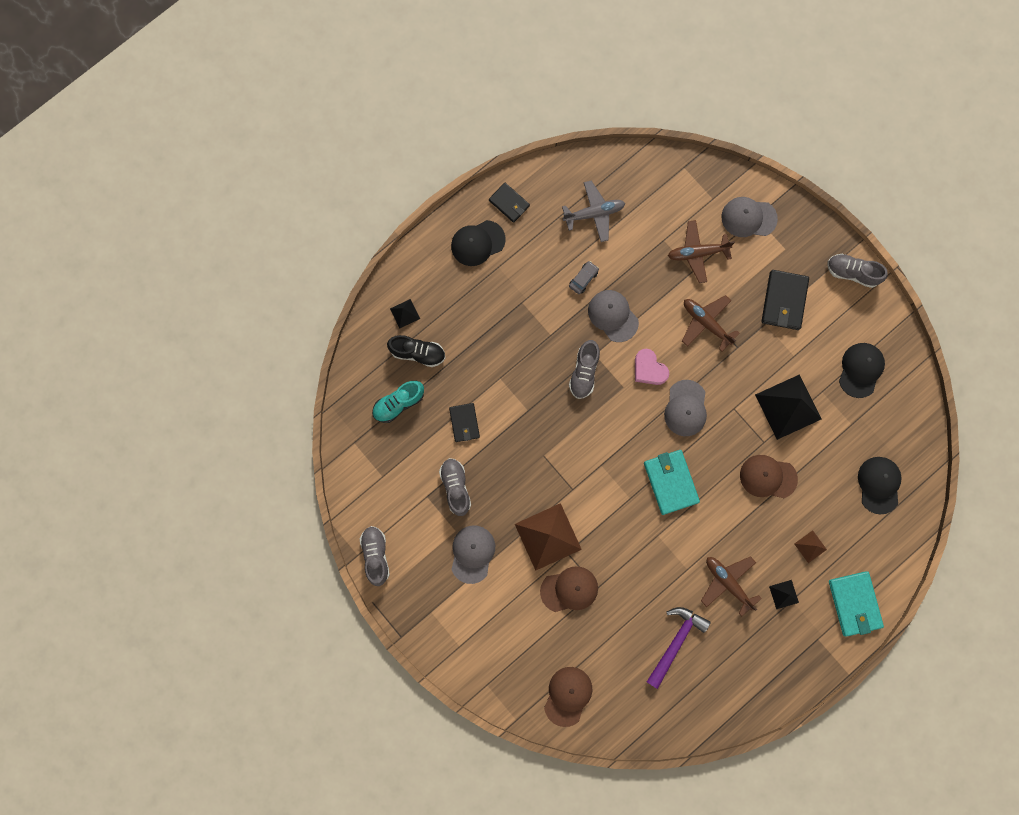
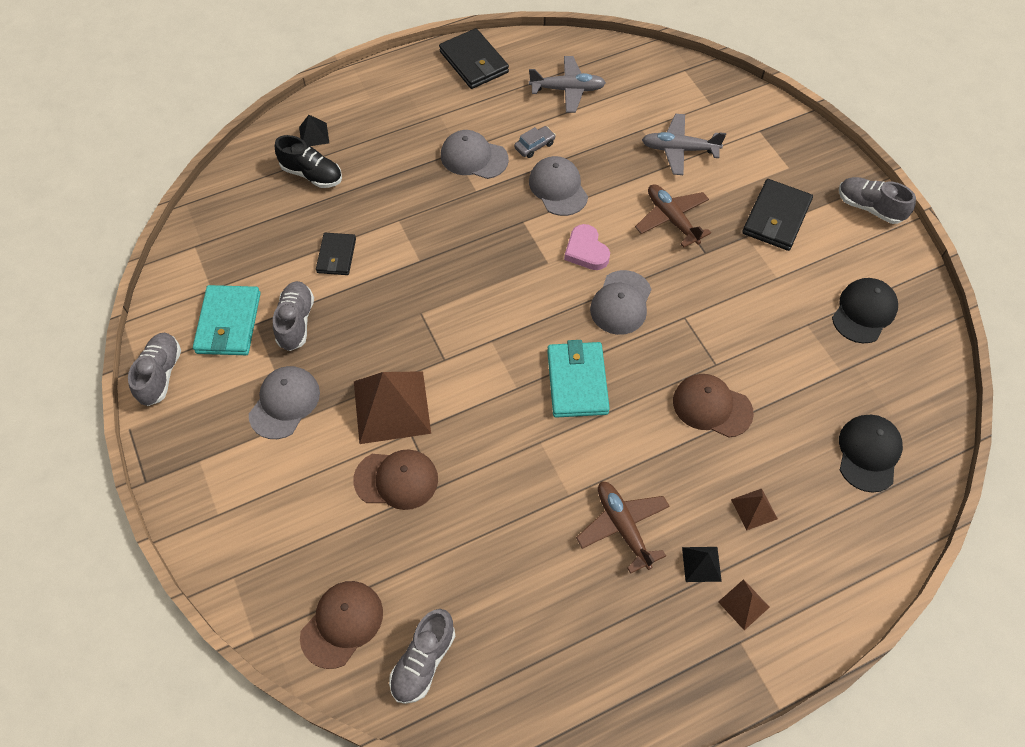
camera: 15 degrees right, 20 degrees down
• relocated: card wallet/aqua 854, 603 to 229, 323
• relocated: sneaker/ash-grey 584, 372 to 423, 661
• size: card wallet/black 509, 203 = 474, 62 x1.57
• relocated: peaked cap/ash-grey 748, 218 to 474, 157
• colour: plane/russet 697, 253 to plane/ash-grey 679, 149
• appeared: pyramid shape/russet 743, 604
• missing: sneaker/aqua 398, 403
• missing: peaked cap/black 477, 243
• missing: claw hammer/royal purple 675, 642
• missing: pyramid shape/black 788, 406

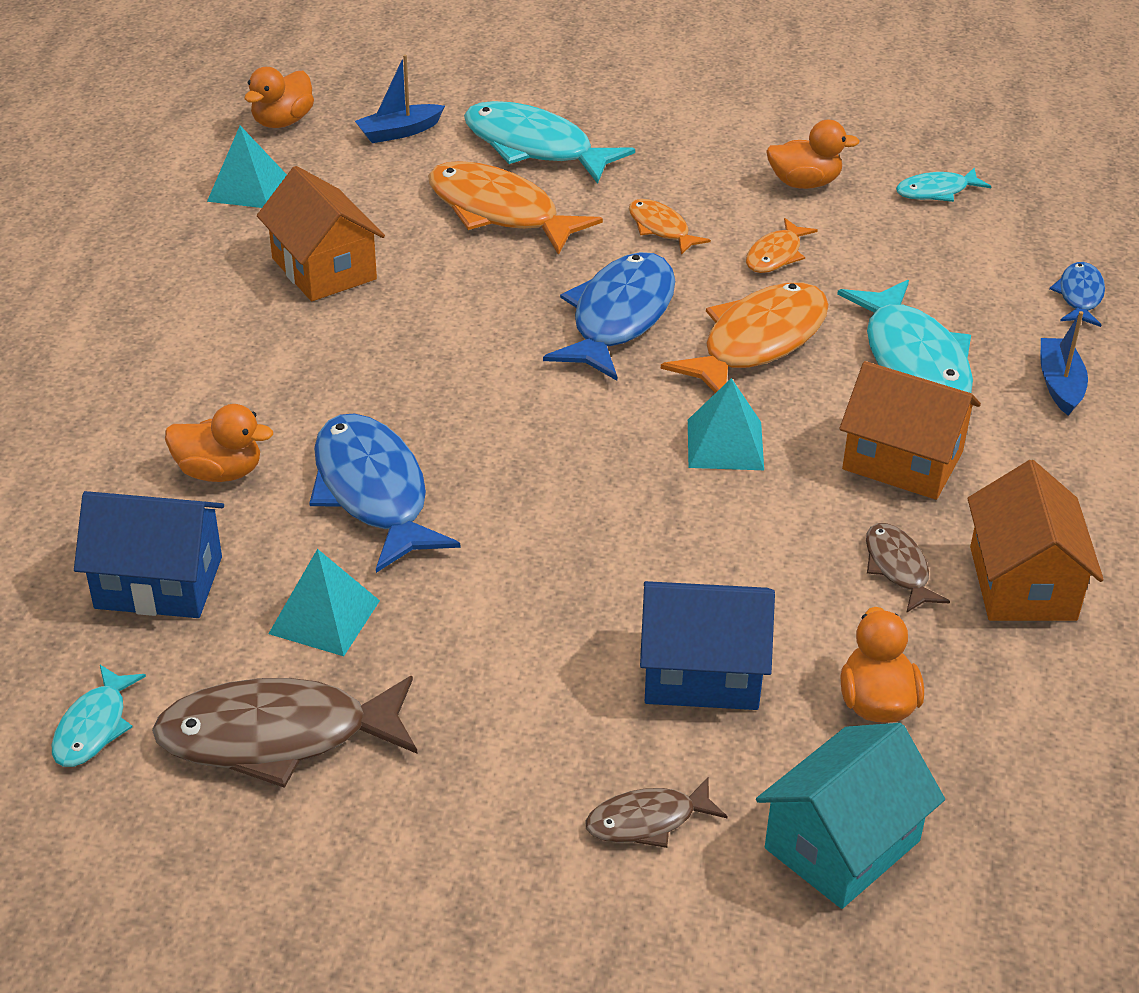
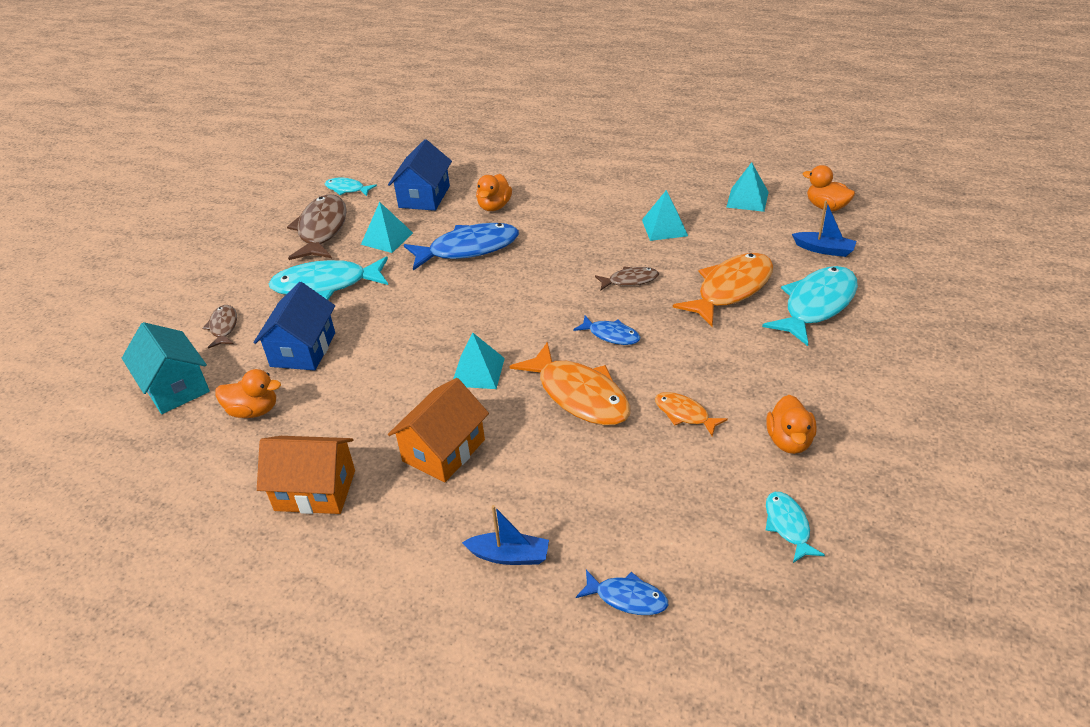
camera: 100 degrees right, 0 degrees up
• relocated: fish/aqua 913, 360 to 326, 285
• size: fish/blue 618, 317 = 611, 335 x0.52
• relocated: fish/russet 898, 568 to 630, 280
• exchanged: house/bright orange 324, 269 to pyramid shape/aqua 664, 227
• spun: toy boat/blue 399, 132 = 824, 249 135 degrees clockwise
• missing: fish/bright orange 661, 228

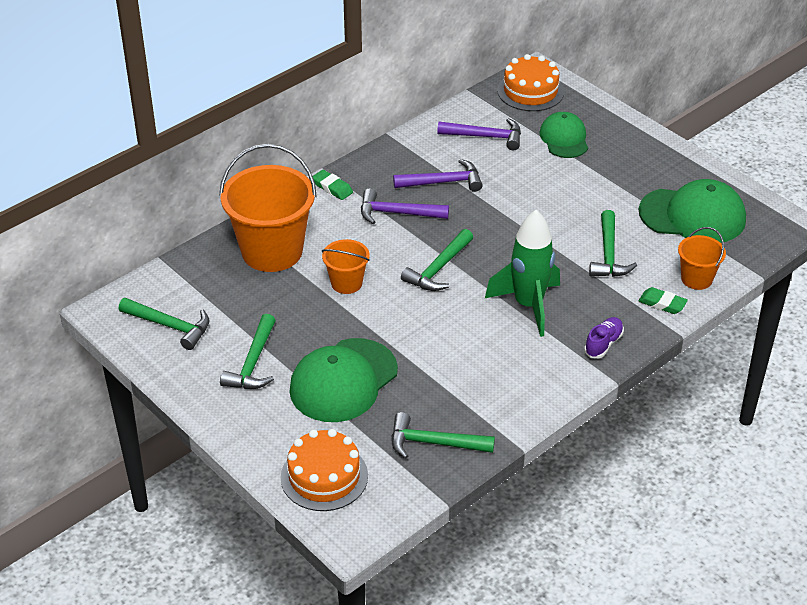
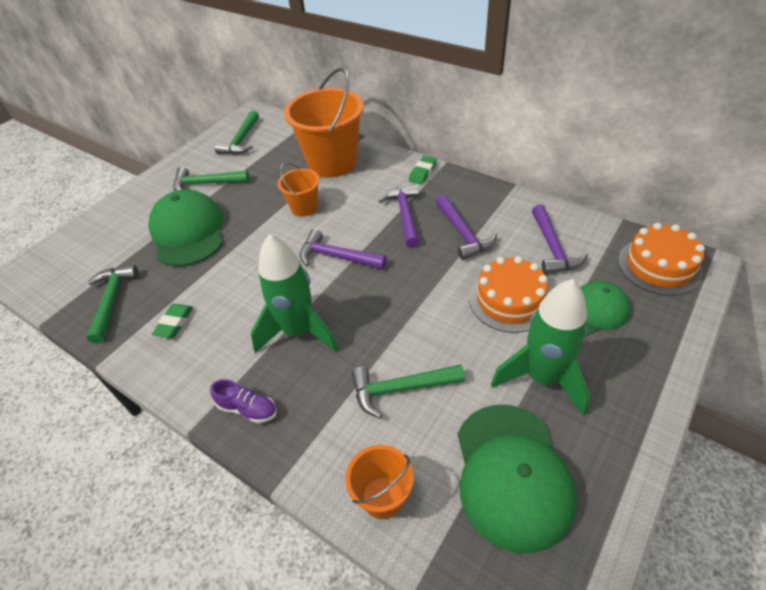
camera: 80 degrees right, 5 degrees up
• spun: peaked cap/emerald 343, 380 = 188, 232 45 degrees clockwise
• relocated: gum eraser/emerald 662, 303 to 174, 323
• colour: claw hammer/emerald 438, 269 to claw hammer/royal purple 336, 257
• relocated: gateau/bright orange 324, 476 to 509, 300
• appeared: rocket/emerald 542, 378

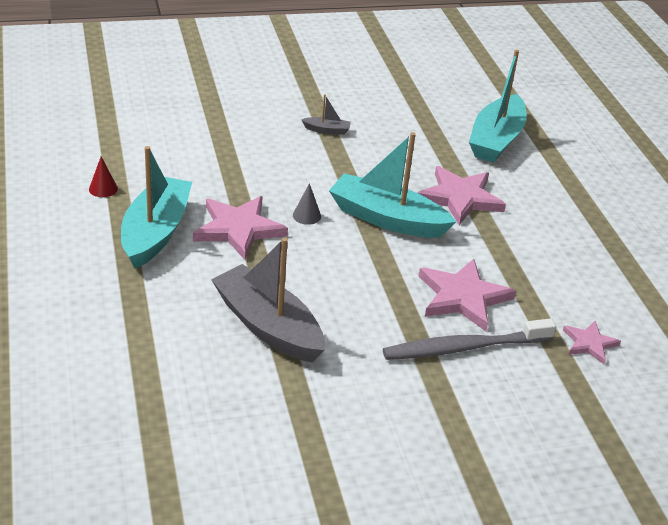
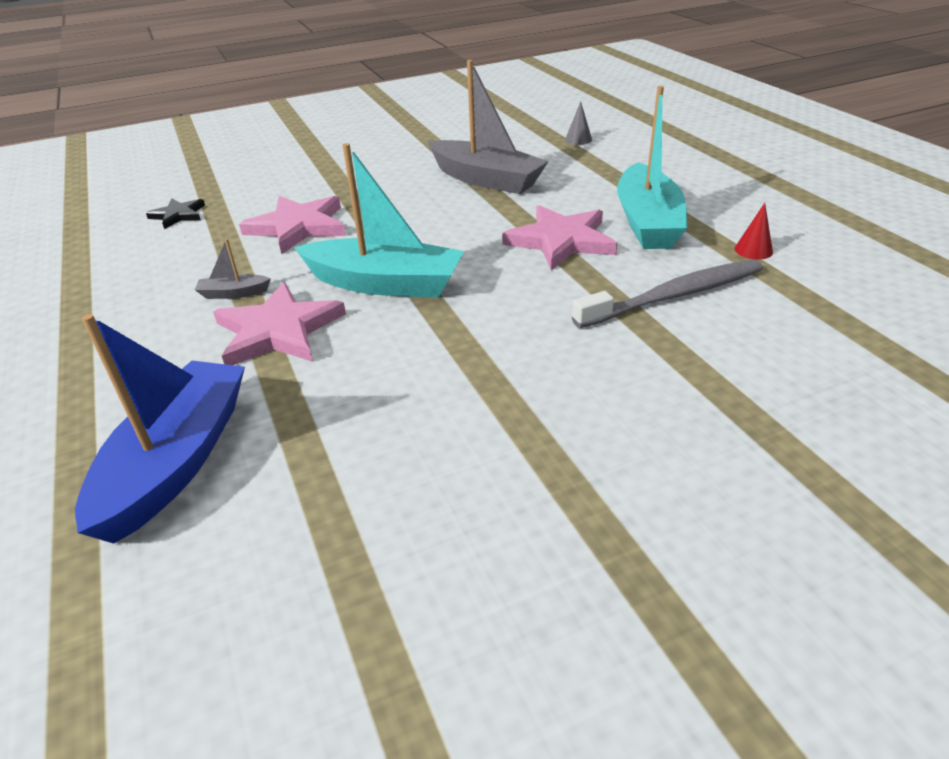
camera: 175 degrees right, 0 degrees up
• colour: toy boat/aqua 496, 140 to toy boat/blue 177, 461
• colour: star/rose-pink 589, 344 to star/black 178, 215
• relocated: toy boat/ash-grey 327, 130 to 234, 293
• relocated: solid cone/ash-grey 306, 215 to 578, 139
• relocated: dental brush/ash-grey 464, 348 to 674, 296

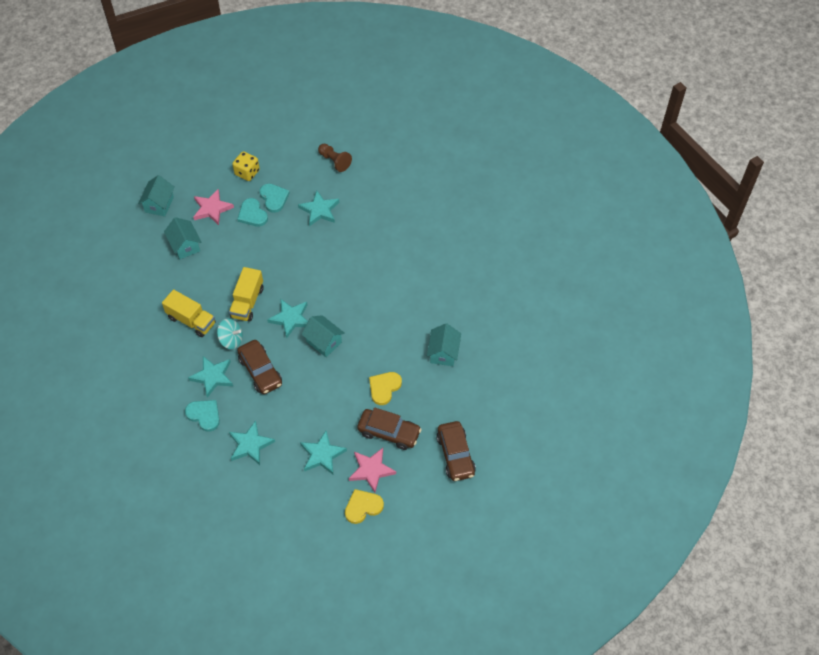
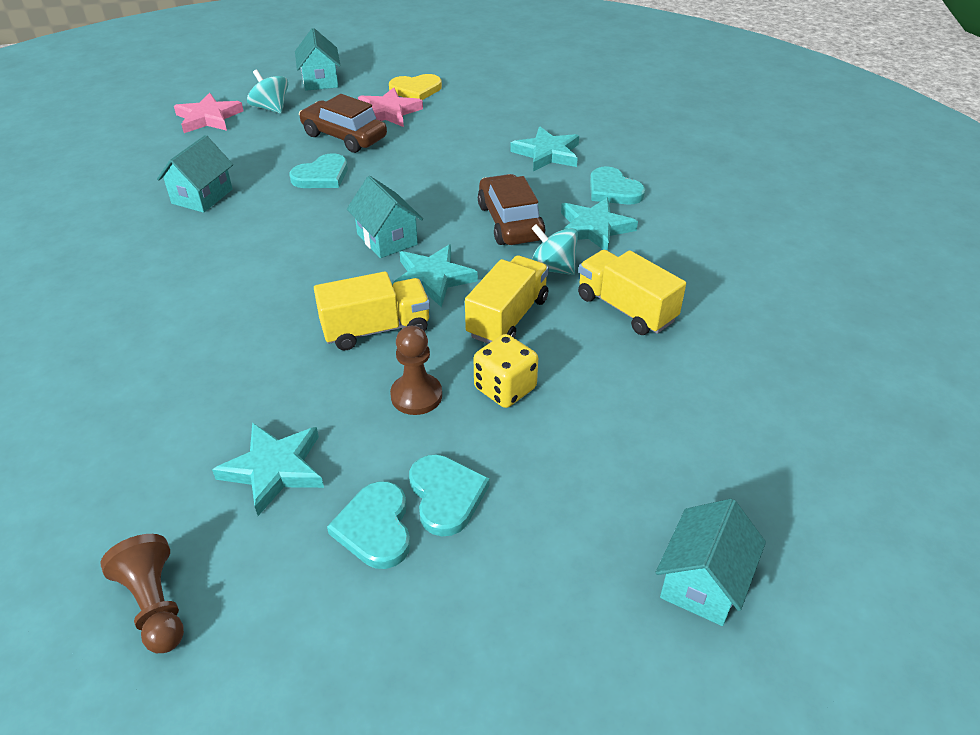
camera: 165 degrees left, 15 degrees down
• relocated: star/rose-pink 212, 209 to 208, 118
• exchanged: automobile/russet 455, 455 to spinning top/aqua 271, 108
• colour: love heart/yellow 384, 388 to love heart/aqua 322, 176
• relocated: house/aqua 185, 246 to 320, 80
• appeared: toy truck/yellow 376, 329
• appeared: chess pawn/russet 416, 396
• relocated: game die/yellow 247, 172 to 505, 388
• missing: star/aqua 322, 454

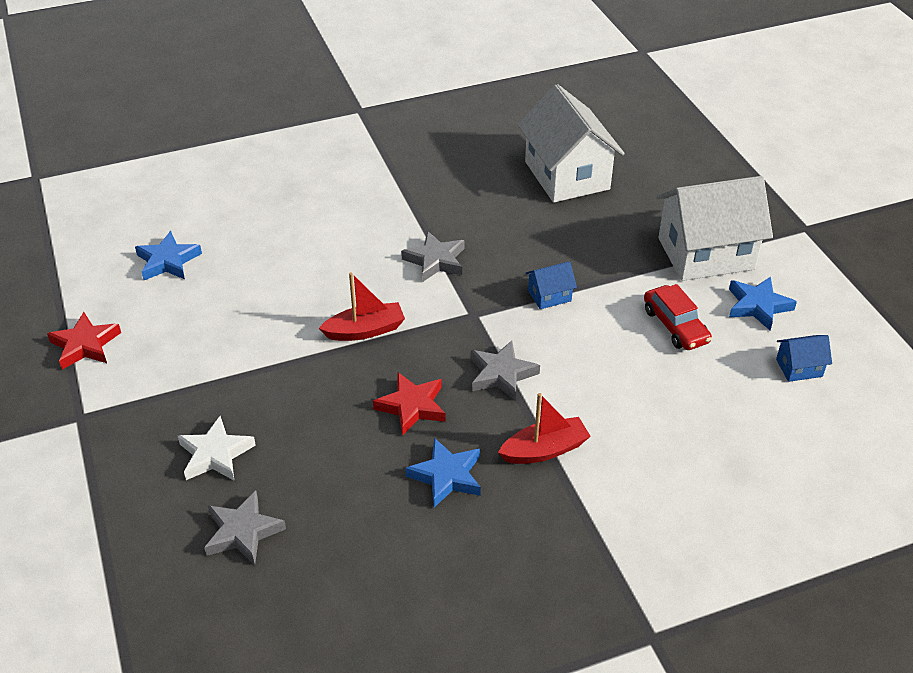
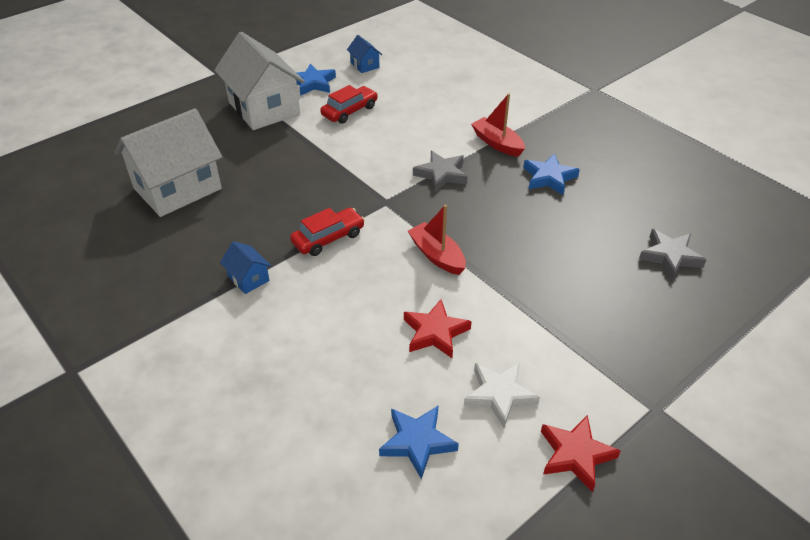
camera: 110 degrees left, 0 degrees up
• relocated: house/blue 549, 296 to 248, 278
• exchanged: star/ash-grey 435, 260 to automobile/red 328, 238
• relocated: star/red 412, 406 to 435, 332
• relocated: star/white 215, 454 to 499, 395

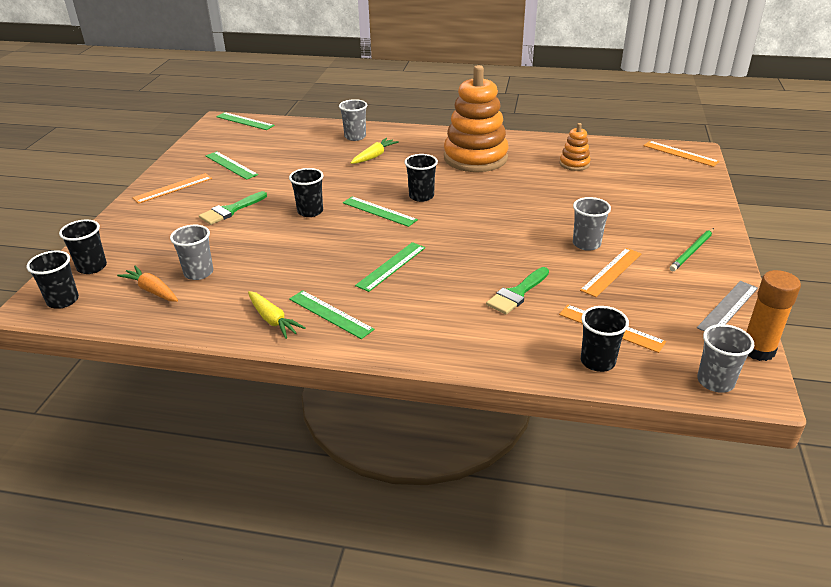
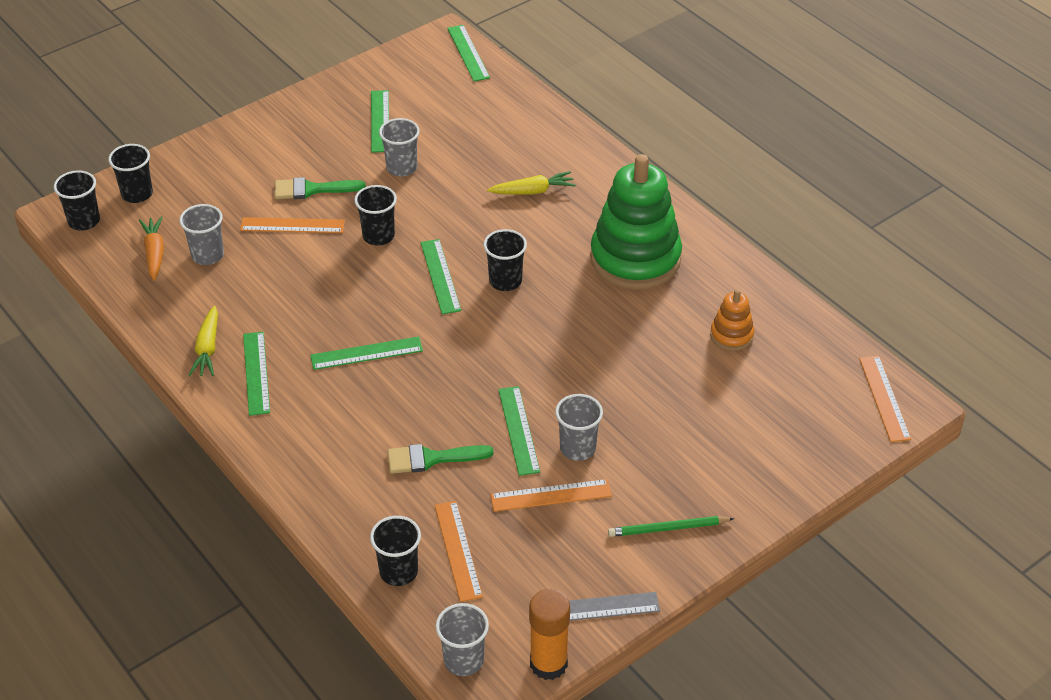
camera: 40 degrees right, 10 degrees up
• relocated: straightedge/bright orange 173, 188 to 292, 225
• relocated: beaker/ash-grey 355, 137 to 401, 168
• appeared: straightedge/emerald 519, 430
• colour: stacking toy/bright orange 475, 158 to stacking toy/emerald 635, 259

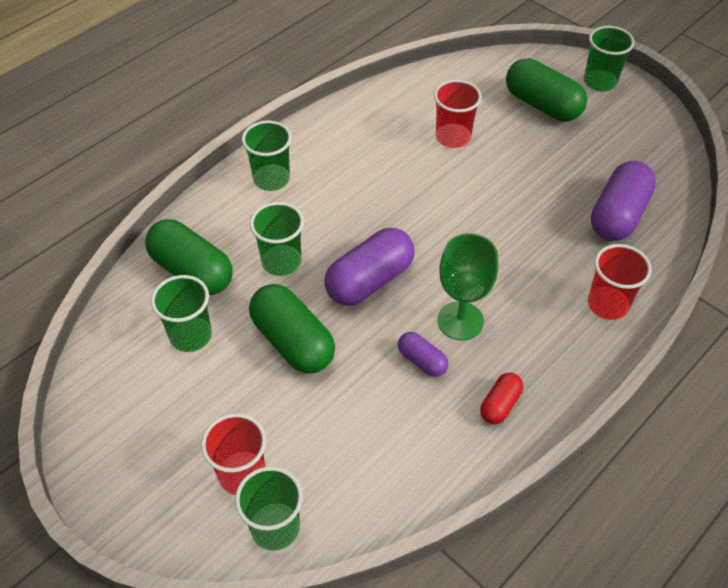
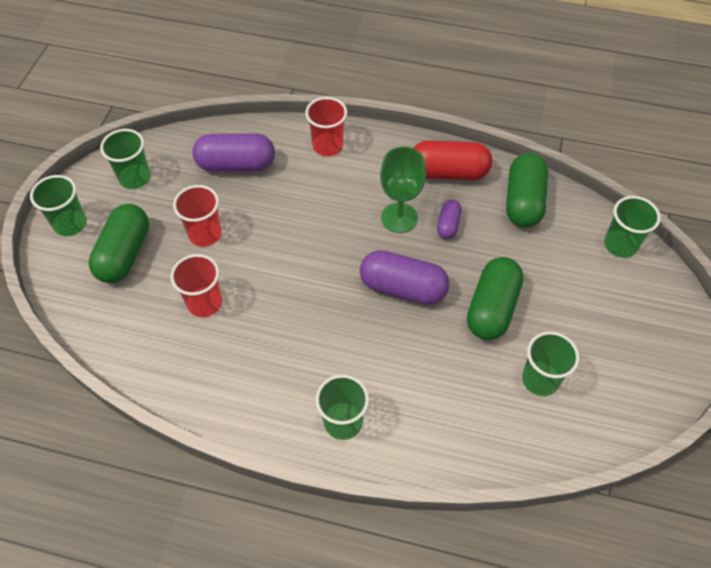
camera: 120 degrees left, 5 degrees up
• relocated: beaker/emerald 281, 262 to 135, 178
• relocated: beaker/red 242, 475 to 205, 234
• size: capsule/red 500, 404 = 448, 172 x1.91
• relocated: capsule/emerald 192, 271 to 523, 201

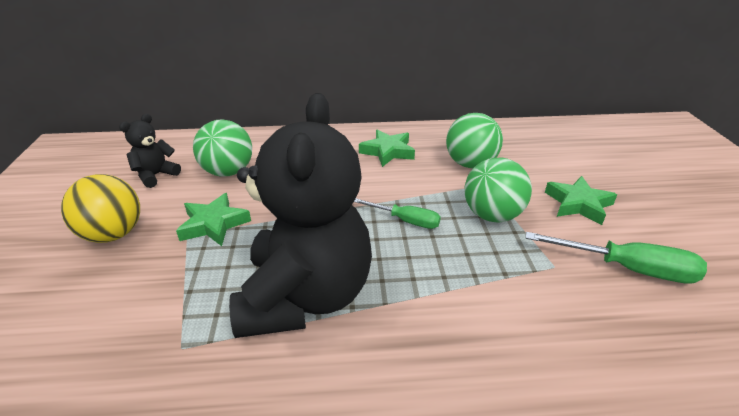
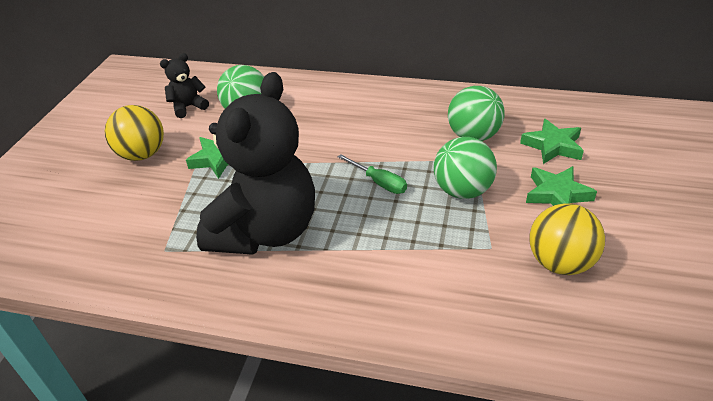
camera: 20 degrees right, 5 degrees up
• relocated: star/emerald 387, 151 to 552, 146
• exchanged: screwdriver/emerald 627, 268 to play ball/yellow 560, 263

